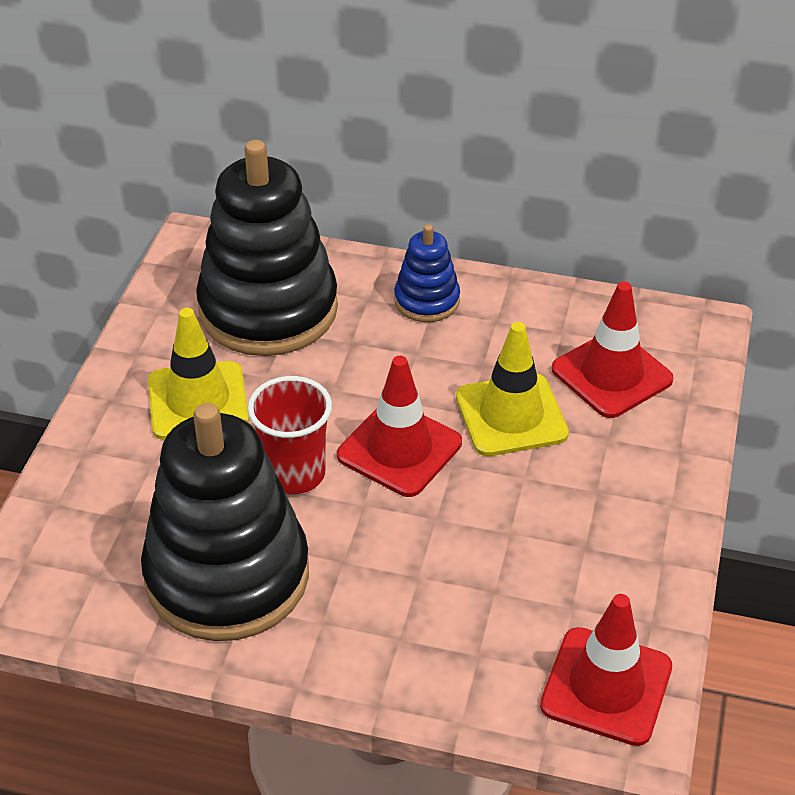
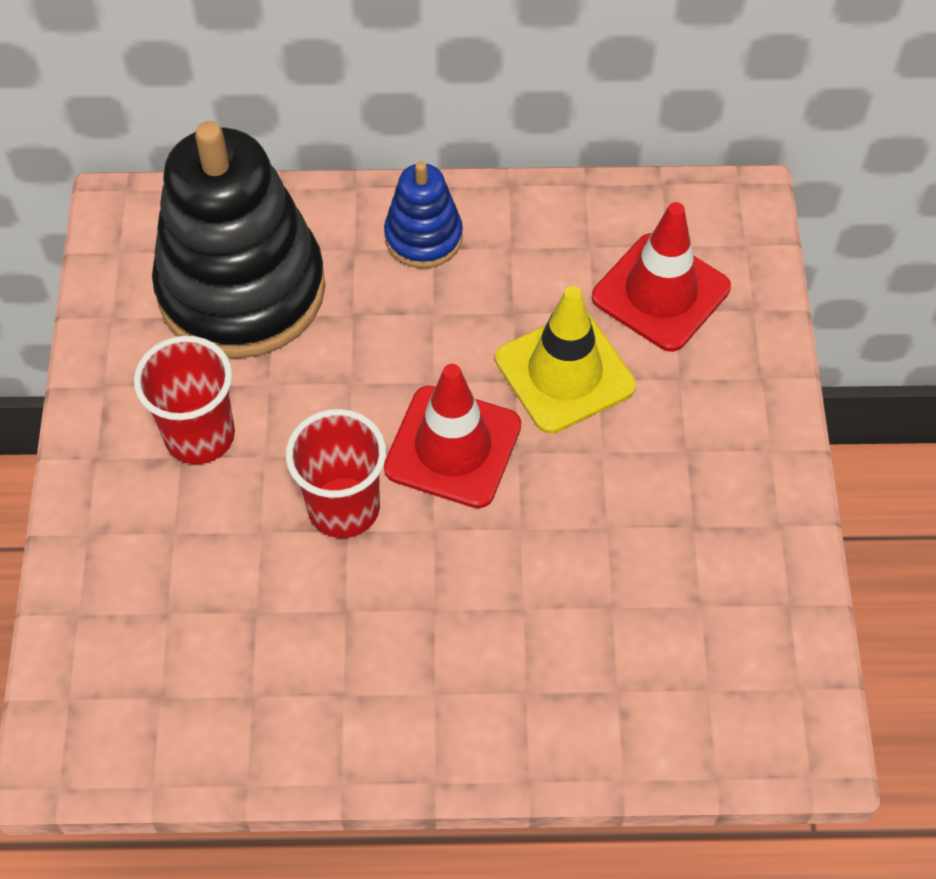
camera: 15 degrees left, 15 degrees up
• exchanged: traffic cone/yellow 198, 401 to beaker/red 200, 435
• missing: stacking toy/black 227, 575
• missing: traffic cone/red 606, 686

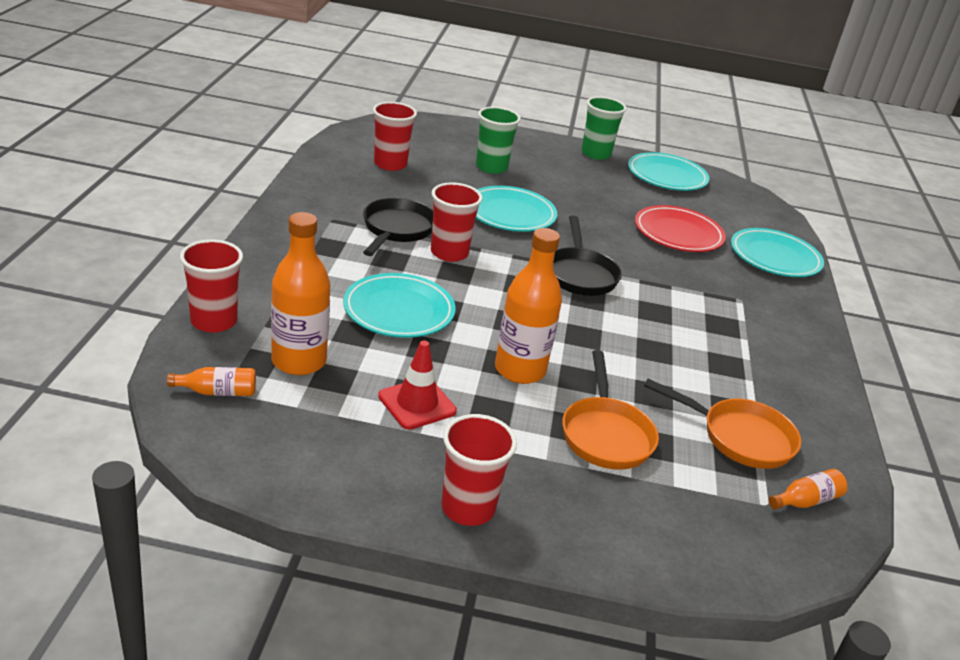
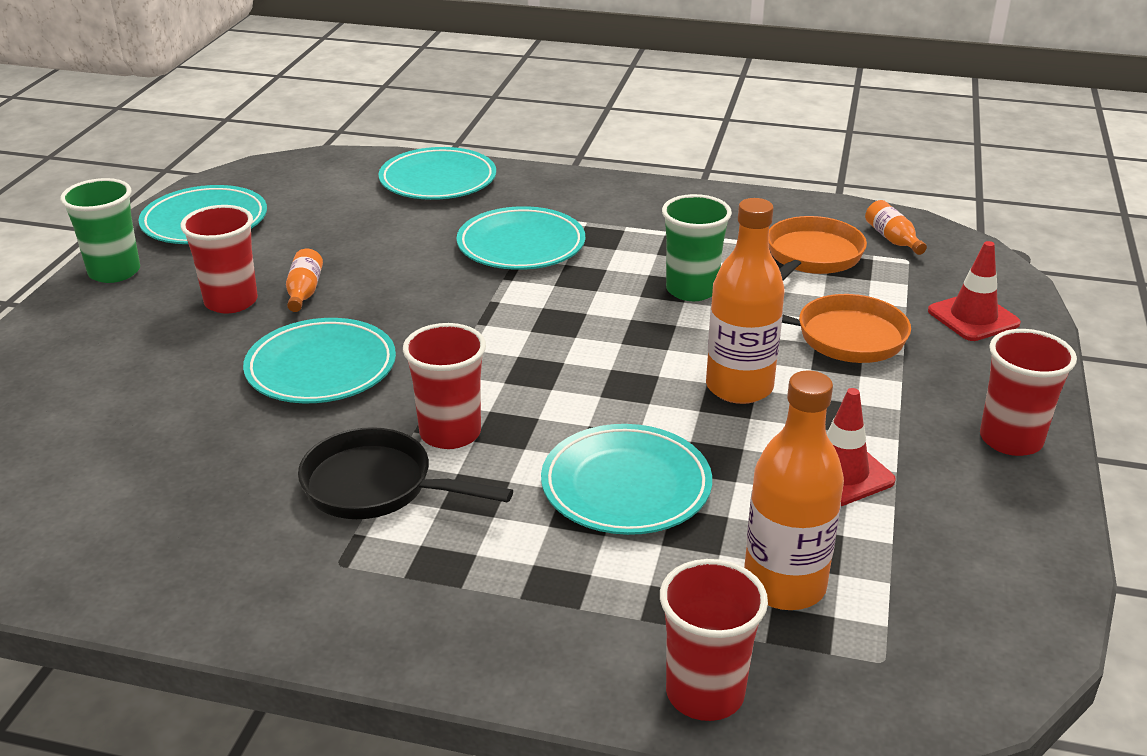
camera: 80 degrees left, 0 degrees up
• relocated: beaker/red 390, 164 to 231, 302
• relocated: bottle/bright orange 218, 392 to 304, 291
• appeared: plate/aqua 521, 245
• relocated: beaker/emerald 491, 167 to 691, 290
• appeared: traffic cone/red 973, 317
• missing: pan/black 580, 274
• missing: plate/red 678, 234

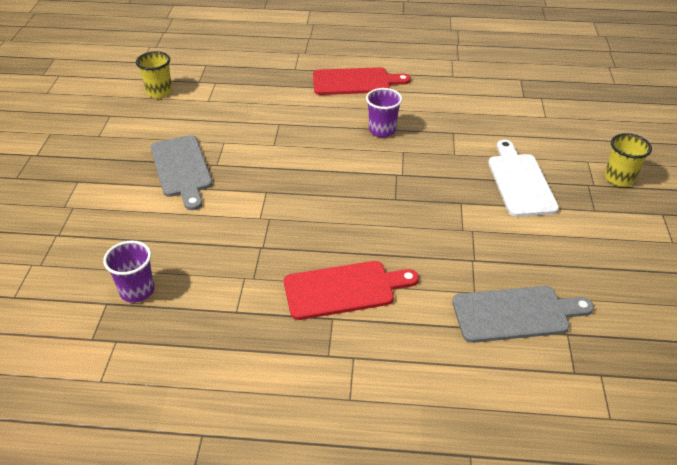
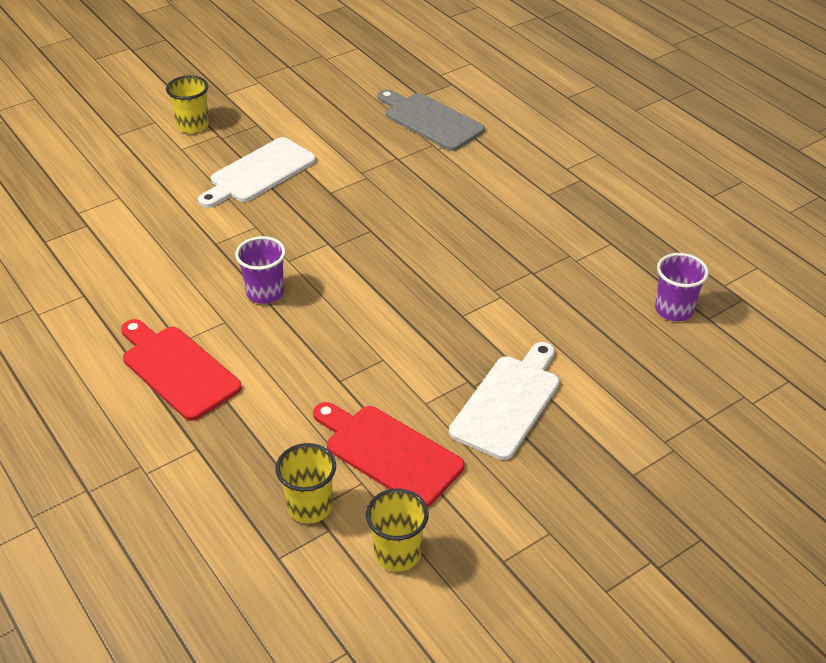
camera: 130 degrees left, 0 degrees up
• appeared: beaker/yellow 310, 507
• relocated: chopping board/red 344, 289 to 389, 452
• colour: chopping board/ash-grey 181, 169 to chopping board/white 508, 403

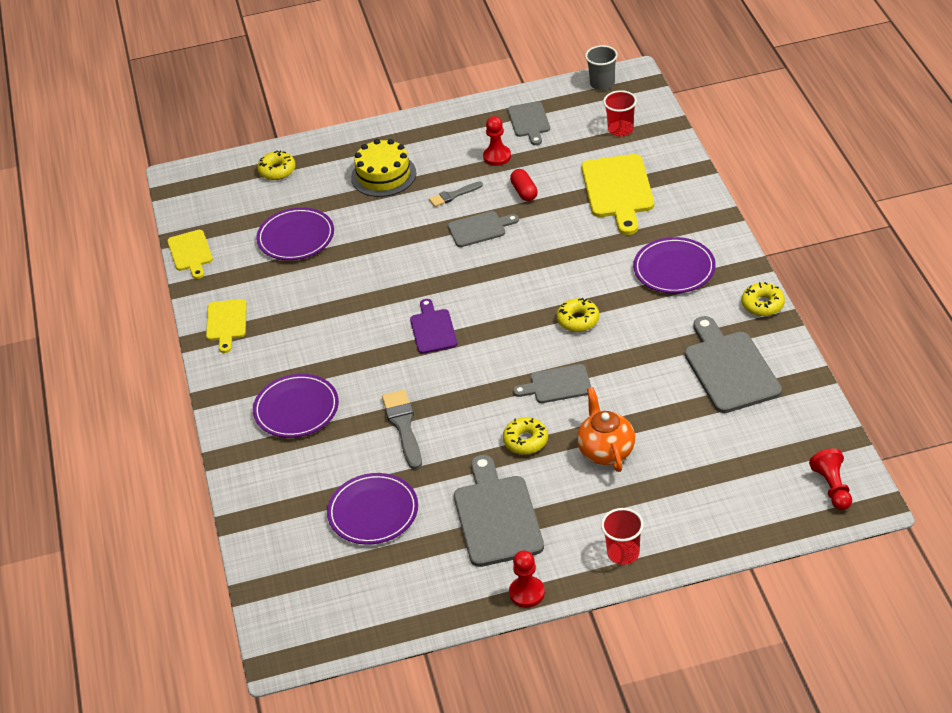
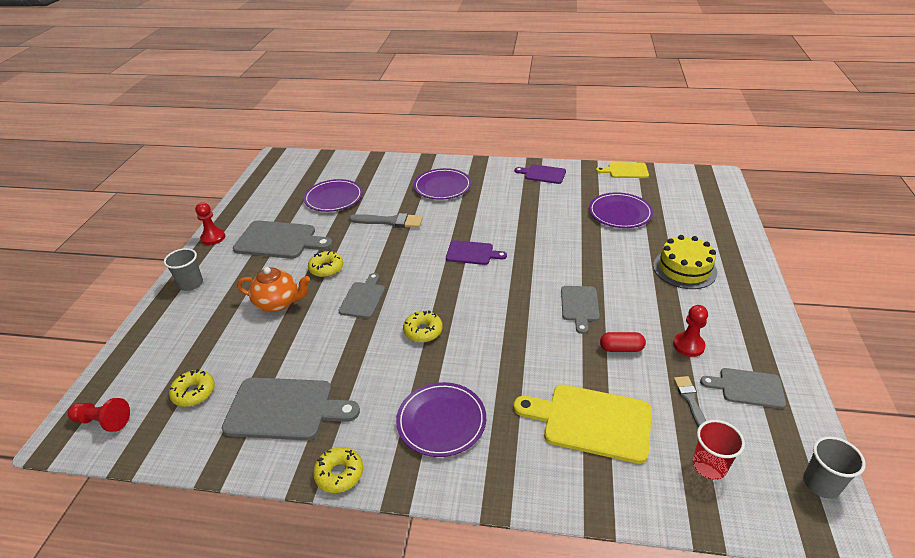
camera: 110 degrees right, 5 degrees down
• colour: beaker/red 623, 553 to beaker/ash-grey 191, 284
• relocated: glazed donut/yellow 277, 170 to 194, 392
• colour: chopping board/yellow 226, 323 to chopping board/royal purple 543, 174
• relocated: brush/ash-grey 453, 195 to 690, 400

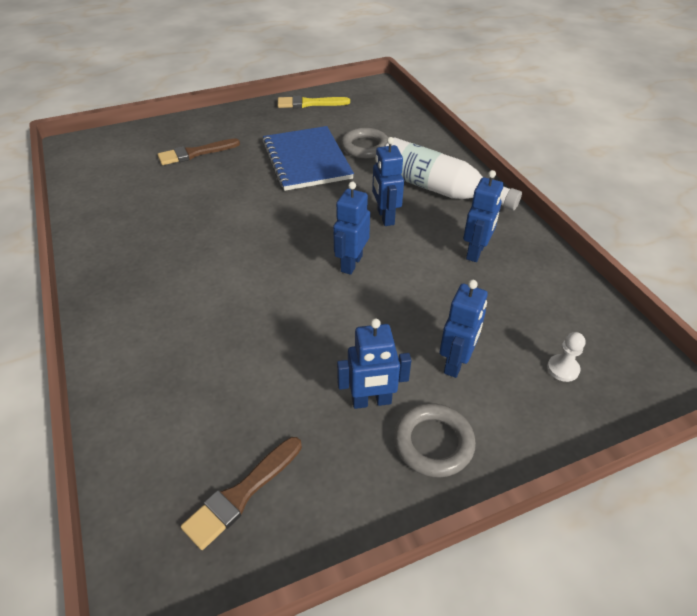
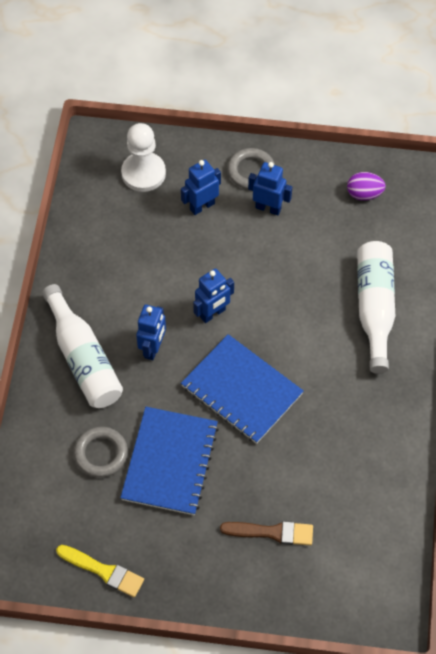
camera: 150 degrees left, 15 degrees up
• size: chess pawn/white 563, 369 = 143, 173 x2.15
• appeared: exercise book/blue 241, 390
• exchanged: brush/russet 242, 493 to egg/royal purple 364, 194
• appeared: bottle/white 374, 308
• missing: toy robot/blue 476, 252

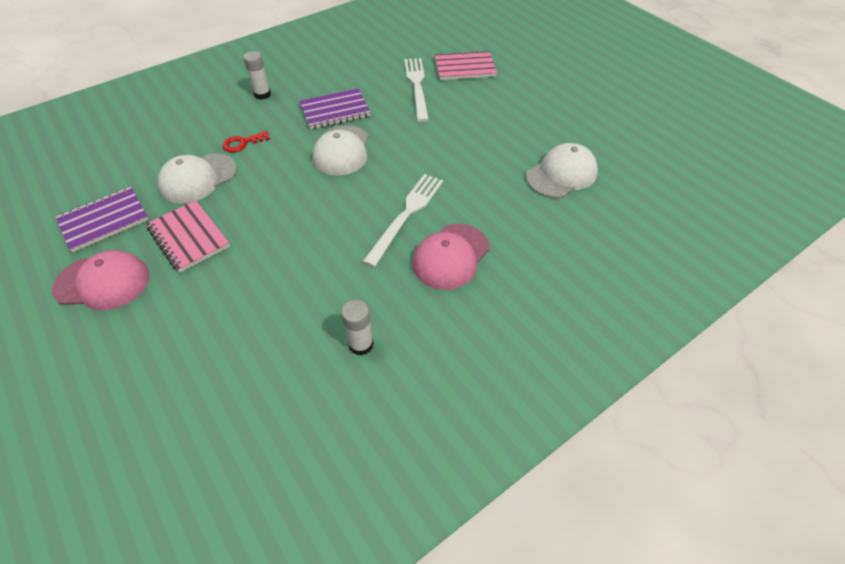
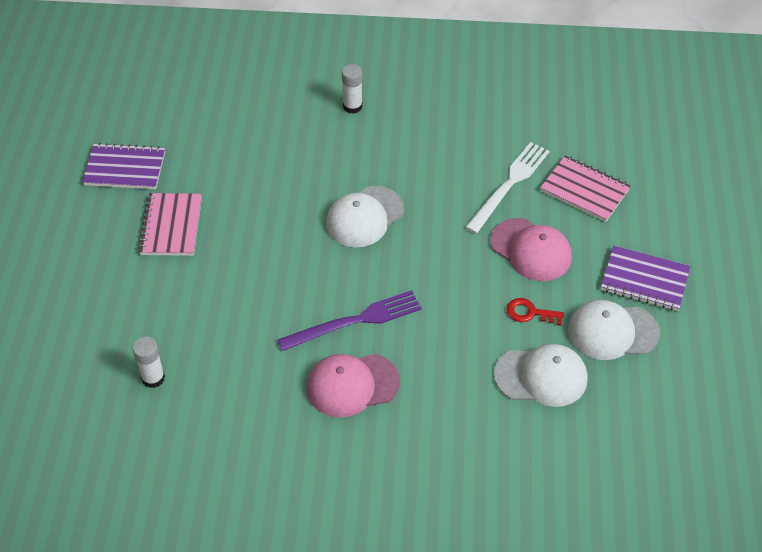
camera: 40 degrees right, 0 degrees up
• relocated: glue stick/white 361, 344 to 153, 378
• colour: table fork/white 406, 215 to table fork/royal purple 355, 321
• relocated: peaked cap/rose-pink 103, 282 to 531, 250
• relocated: latchkey/red 242, 143 to 530, 313
• relocated: peaked cap/white 198, 178 to 612, 332
• relocated: exercise book/royal purple 335, 111 to 644, 280

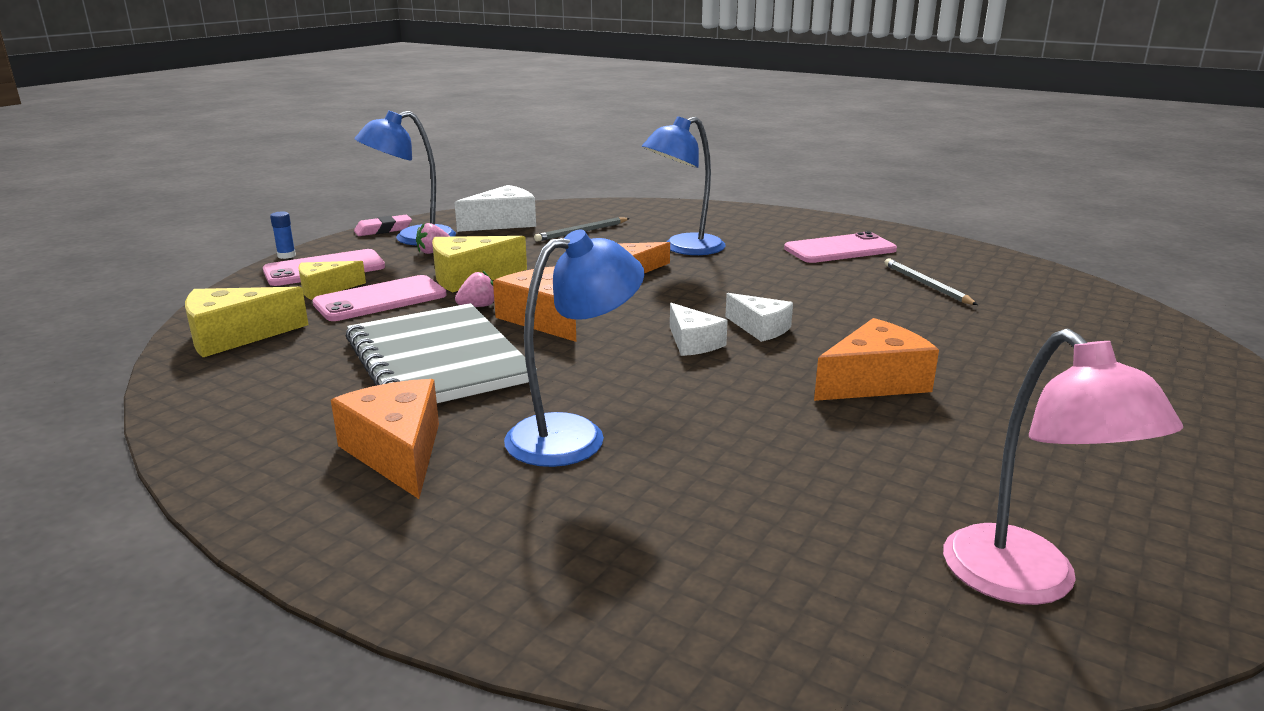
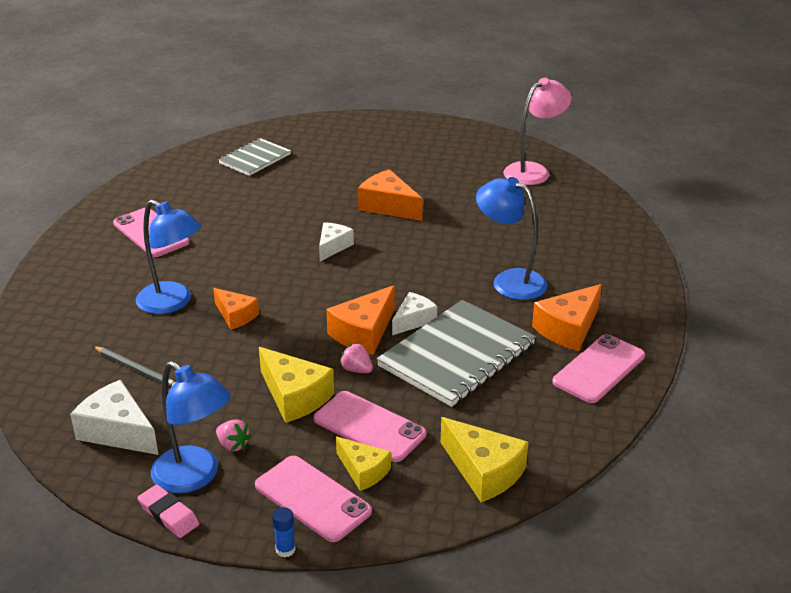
camera: 110 degrees left, 10 degrees up
• appeared: exercise book/ash-grey 255, 159
• relocated: cheese wedge/white 693, 343 to 413, 320
• appeared: phone/rose-pink 599, 369
• missing: wooden pencil/ash-grey 926, 285

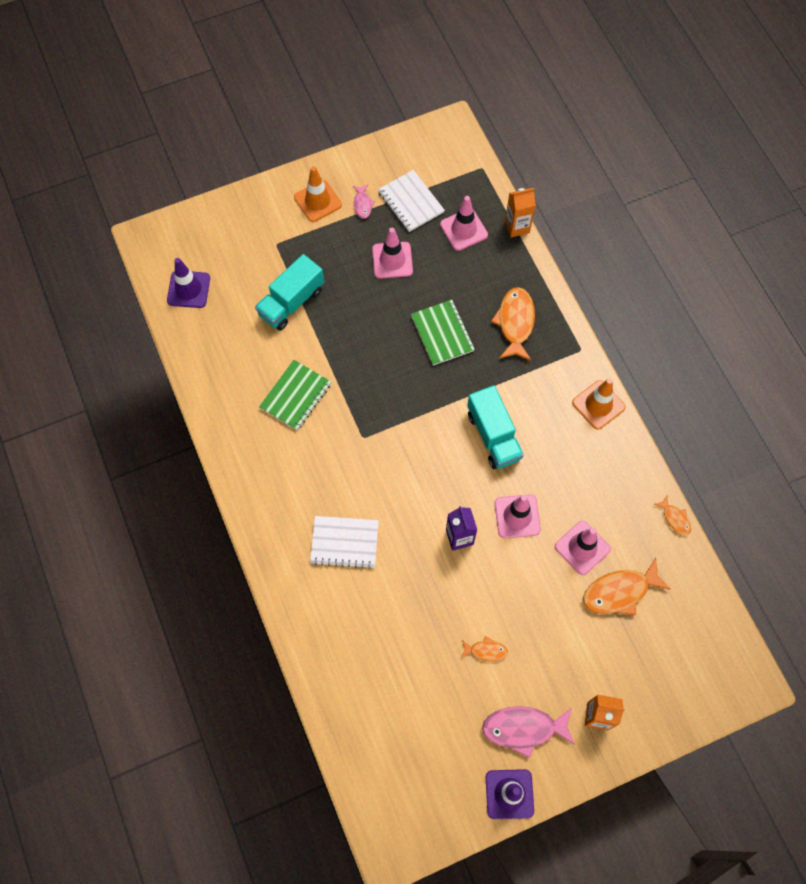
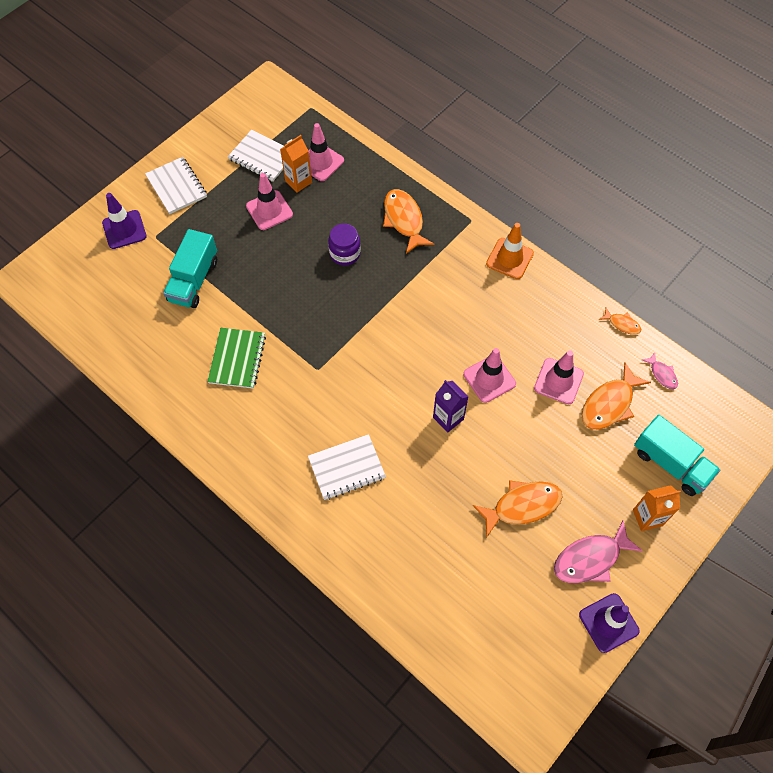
camera: 25 degrees left, 5 degrees down
• relocated: traffic cone/royal purple 188, 289 to 124, 229
• exchanged: traffic cone/bright orange 317, 201 to exercise book/white 176, 187
• relocated: juice carton/bright orange 517, 227 to 298, 182
• exchanged: exercise book/emerald 442, 333 to jar/royal purple 345, 253
• size: fish/bright orange 486, 650 = 522, 506 x1.91
• relocated: toy truck/aqua 493, 436 to 670, 463
• relocated: fish/rose-pink 362, 204 to 662, 374

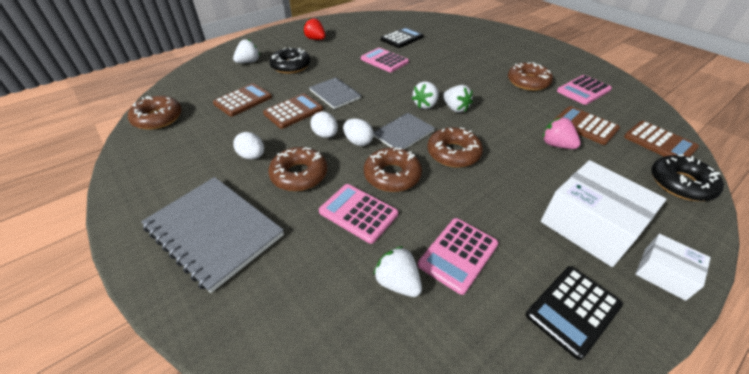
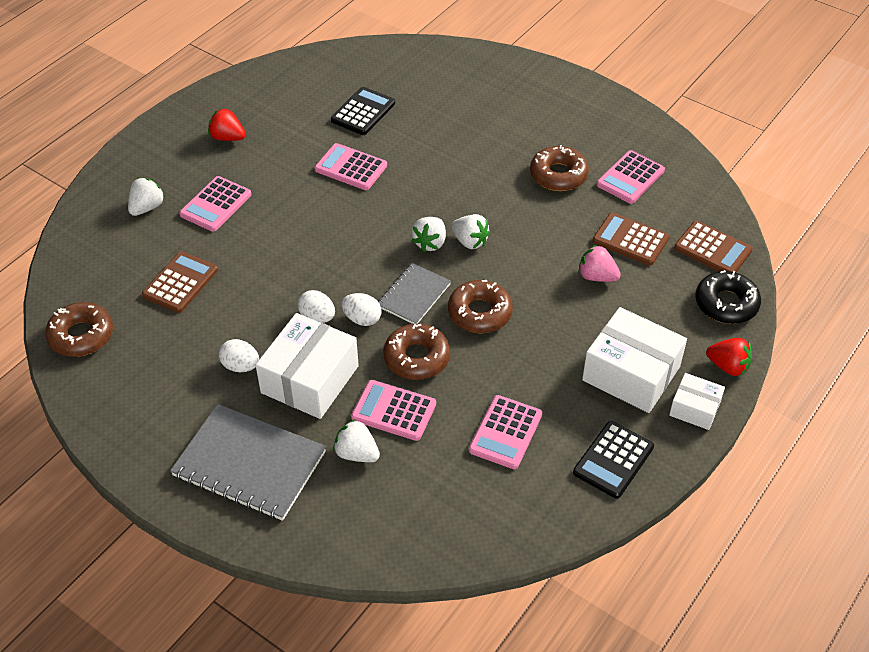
camera: 15 degrees left, 5 degrees up
• exchanged: glazed donut/black 290, 66 to pocket calculator/rose-pink 216, 204
• exchanged: glazed donut/russet 299, 175 to parcel/white 309, 379
• relocated: strawberry/white 397, 282 to 356, 453
• appeared: strawberry/red 728, 366
• missing: pocket calculator/russet 293, 111
• missing: exercise book/ash-grey 335, 94

